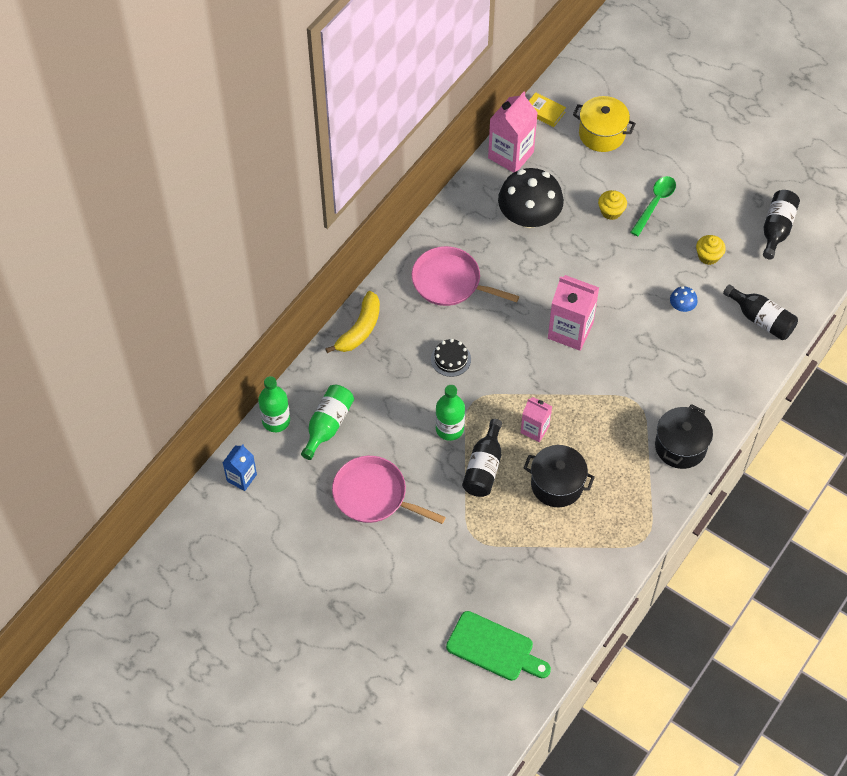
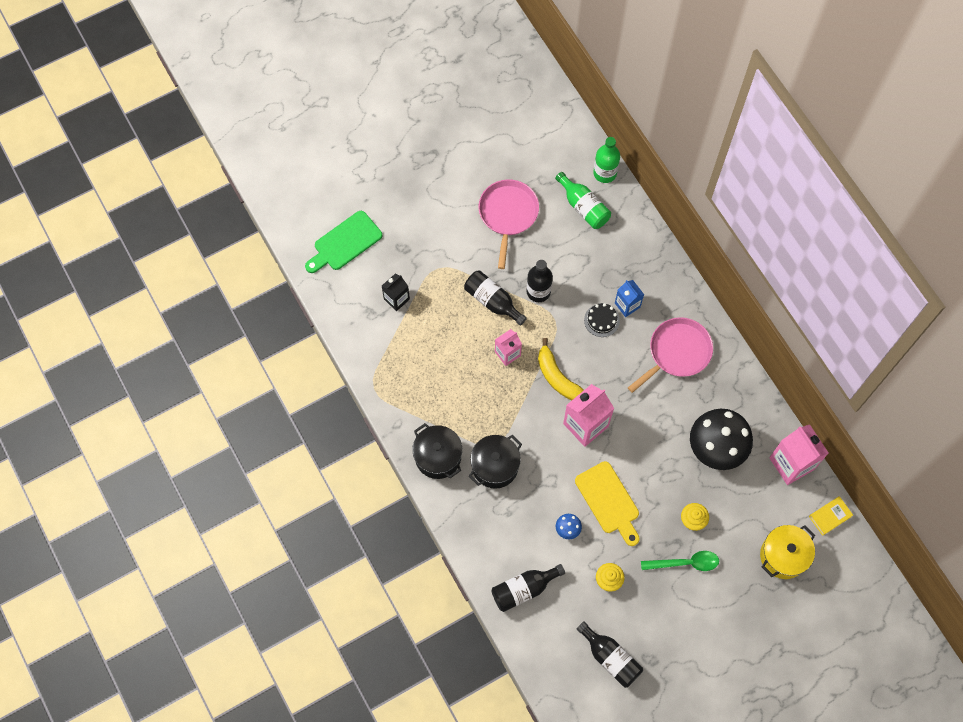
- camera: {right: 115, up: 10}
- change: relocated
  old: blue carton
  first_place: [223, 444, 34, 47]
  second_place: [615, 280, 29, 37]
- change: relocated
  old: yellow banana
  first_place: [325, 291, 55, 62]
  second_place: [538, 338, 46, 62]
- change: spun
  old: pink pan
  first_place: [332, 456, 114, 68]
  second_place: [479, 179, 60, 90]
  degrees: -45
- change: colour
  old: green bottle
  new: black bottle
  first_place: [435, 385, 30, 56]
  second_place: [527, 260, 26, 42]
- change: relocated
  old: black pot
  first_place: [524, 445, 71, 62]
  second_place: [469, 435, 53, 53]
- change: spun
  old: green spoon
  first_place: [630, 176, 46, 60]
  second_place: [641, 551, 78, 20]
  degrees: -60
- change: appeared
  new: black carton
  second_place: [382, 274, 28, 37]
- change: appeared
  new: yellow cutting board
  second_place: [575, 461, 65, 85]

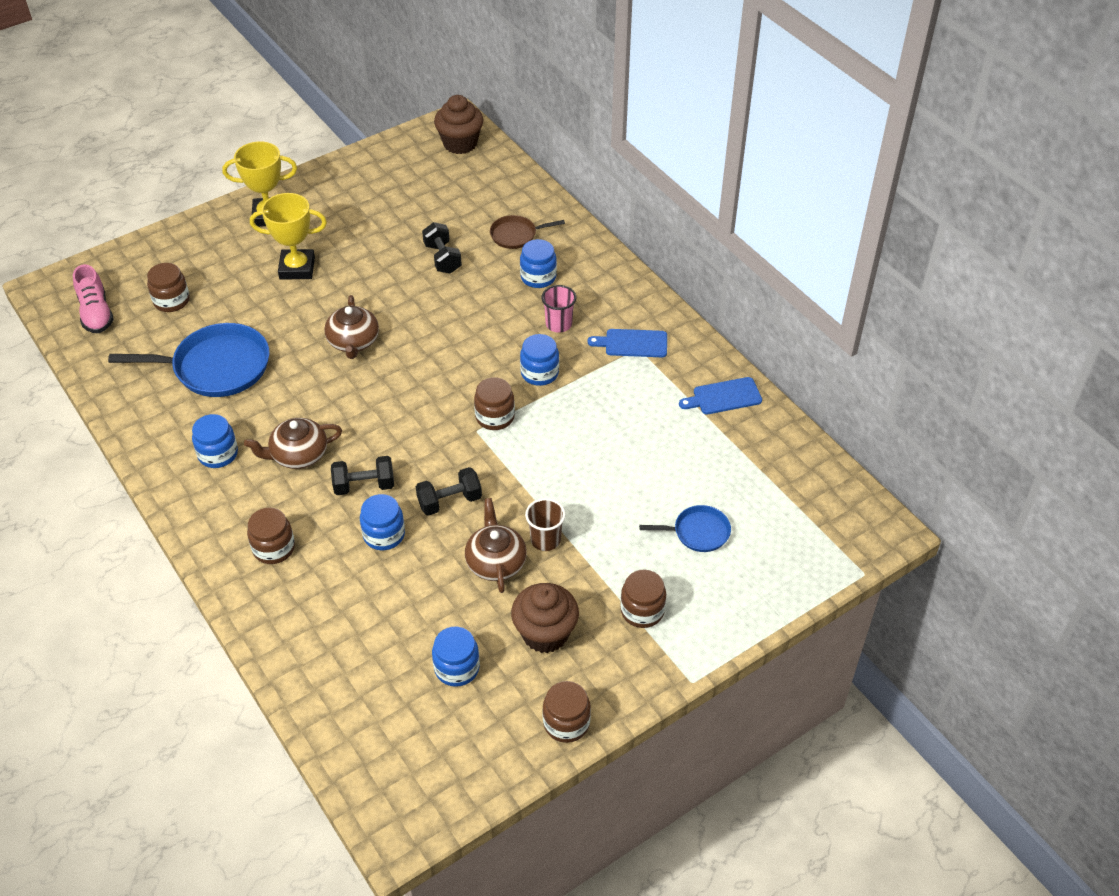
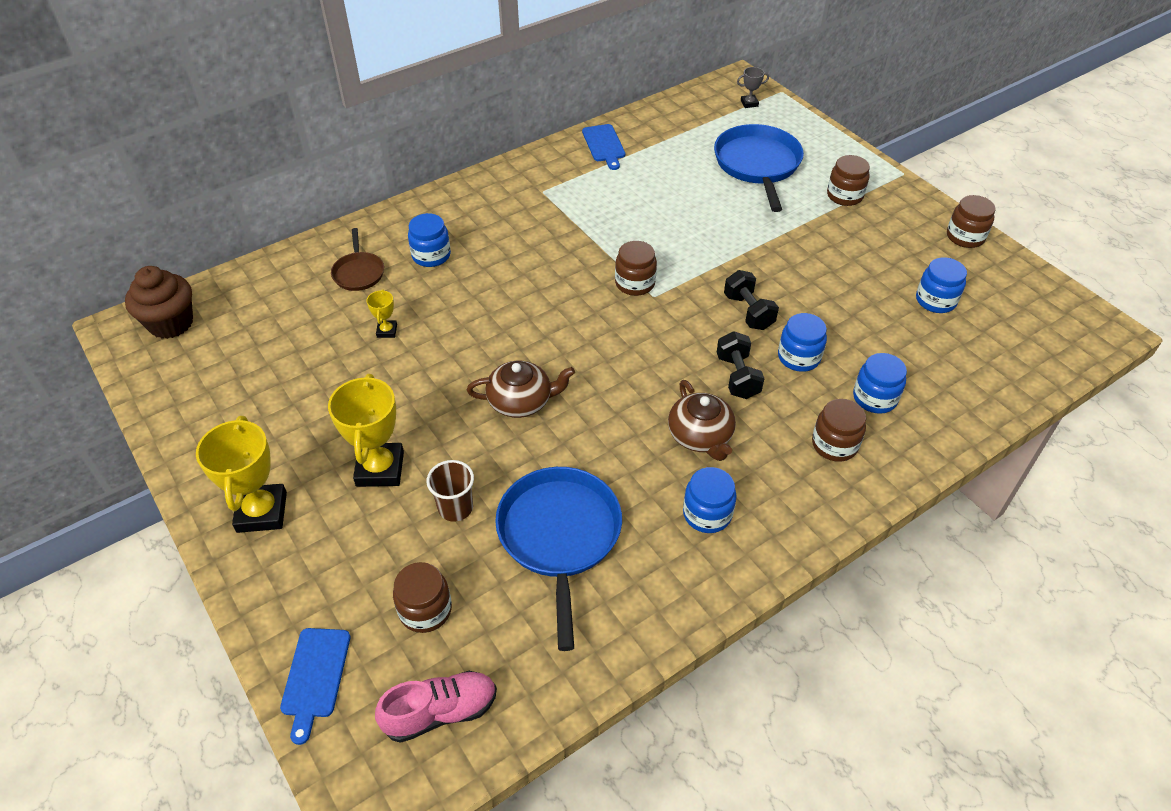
- camera: {right: -90, up: 0}
- change: exchanged
  old: black dumbbell
  new: yellow trophy
  first_place: [422, 222, 40, 52]
  second_place: [366, 289, 31, 49]
- change: missing
  old: brown teapot
  first_place: [465, 498, 62, 95]
- change: missing
  old: brown cupcake
  first_place: [511, 583, 68, 70]
- change: relocated
  old: blue jar
  first_place: [520, 334, 39, 52]
  second_place: [853, 353, 54, 61]
- change: relocated
  old: brown cup
  first_place: [525, 498, 41, 53]
  second_place: [426, 460, 48, 62]
- change: missing
  old: pink cup
  first_place: [541, 285, 35, 48]
- change: relocated
  old: blue cutting board
  first_place: [588, 329, 79, 28]
  second_place: [280, 628, 71, 117]
- change: size
  old: blue pan
  first_place: [639, 505, 92, 47]
  second_place: [714, 124, 90, 88]
  factor: 1.89
- change: appeared
  new: grey trophy
  second_place: [737, 67, 32, 41]

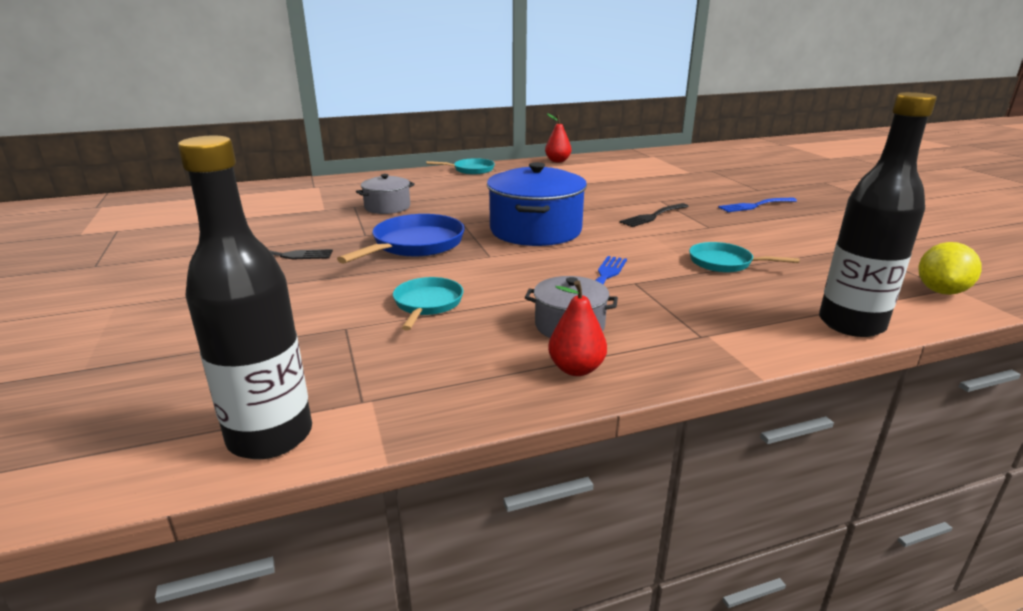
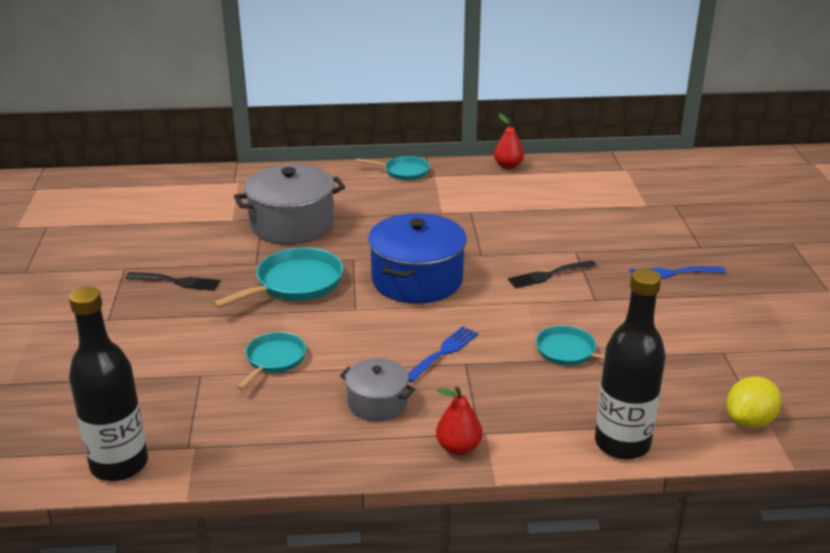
- camera: {right: 15, up: 5}
- change: colour
  old: blue pan
  new: turquoise pan
  first_place: [337, 214, 128, 50]
  second_place: [212, 248, 132, 60]
- change: size
  old: grey pot
  first_place: [356, 174, 59, 40]
  second_place: [234, 164, 111, 80]
  factor: 1.83
- change: relocated
  old: red pear
  first_place: [548, 280, 59, 96]
  second_place: [436, 386, 46, 69]

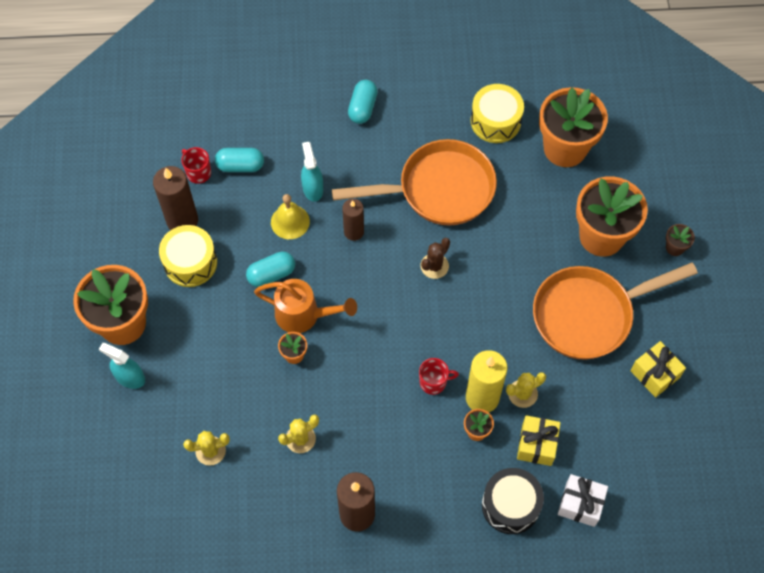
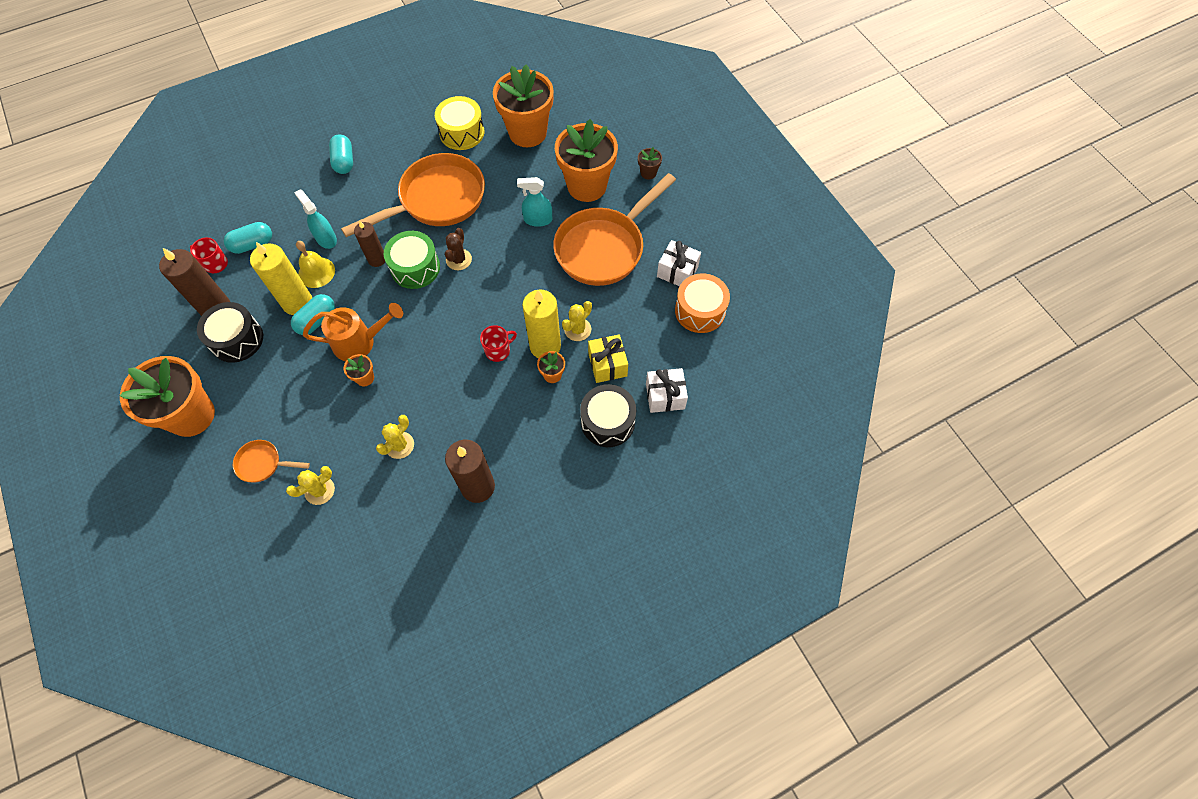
- camera: {right: -25, up: 0}
- change: relocated
  old: turquoise spray bottle
  first_place: [99, 343, 46, 46]
  second_place: [517, 177, 35, 50]
- change: colour
  old: yellow drum
  new: black drum
  first_place: [159, 225, 58, 62]
  second_place: [197, 302, 66, 61]
- change: colour
  old: yellow gift
  new: white gift
  first_place: [630, 341, 56, 57]
  second_place: [657, 240, 44, 46]
- change: appeared
  new: orange pan
  second_place: [233, 440, 77, 42]
- change: appeared
  new: yellow candle
  second_place: [250, 242, 62, 73]
- change: appeared
  new: green drum
  second_place: [384, 231, 56, 58]
- change: appeared
  new: orange drum
  second_place: [675, 273, 55, 60]

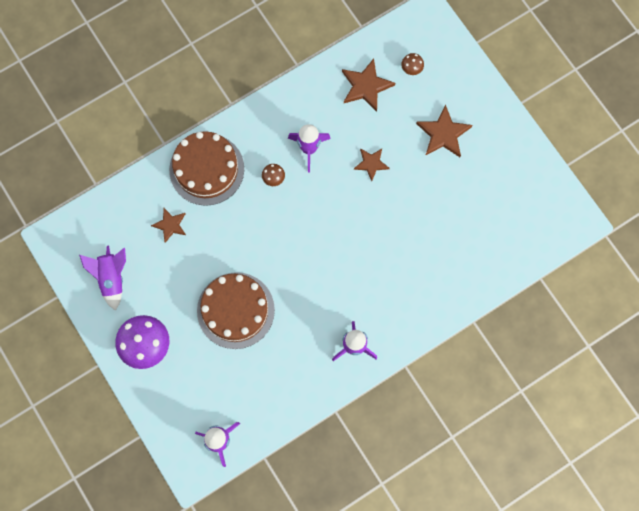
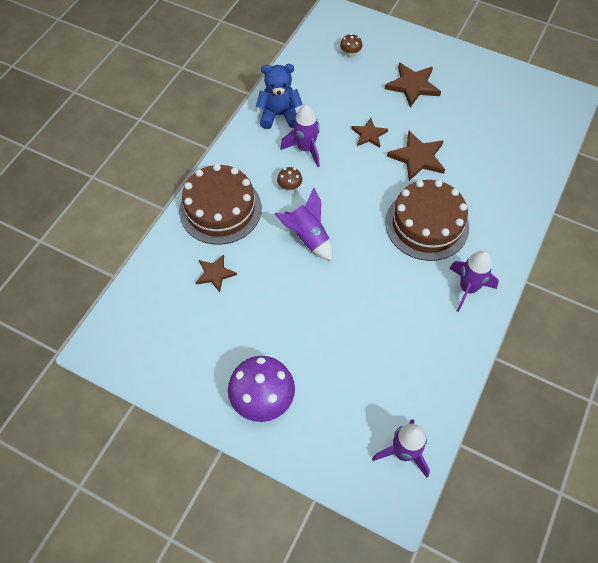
- camera: {right: -30, up: -15}
- change: relocated
  old: purple rocket
  first_place: [79, 245, 47, 66]
  second_place: [275, 188, 58, 73]
- change: relocated
  old: brown cake
  first_place: [197, 272, 78, 77]
  second_place: [385, 180, 84, 81]
- change: relocated
  old: brown star
  first_place: [342, 59, 53, 53]
  second_place: [387, 131, 58, 50]
- change: appeared
  new: blue teddy bear
  second_place: [256, 64, 47, 65]

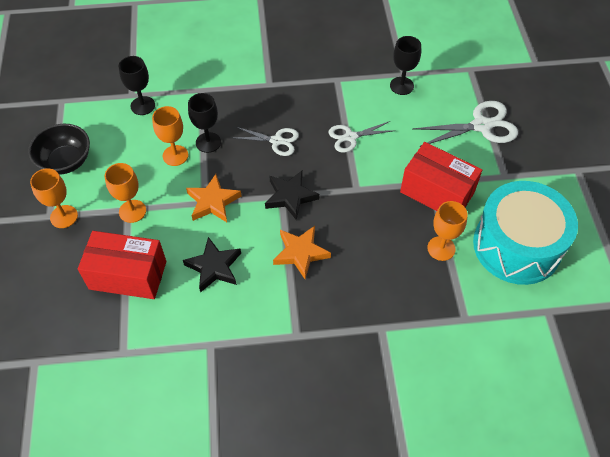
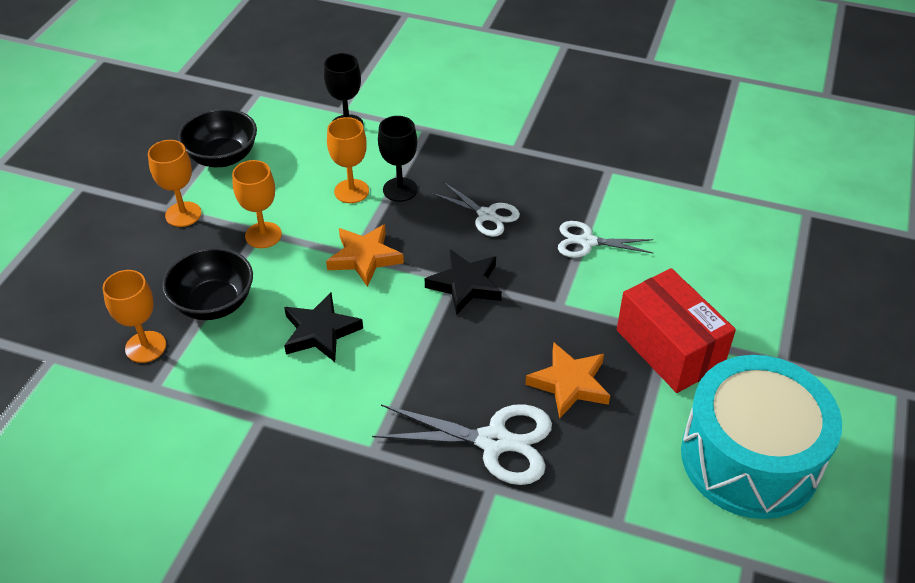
- camera: {right: 25, up: -10}
- change: exchanged
  old: red box
  new: black bowl
  first_place: [78, 231, 88, 68]
  second_place: [162, 247, 91, 73]
- change: relocated
  old: orange star
  first_place: [273, 226, 58, 53]
  second_place: [525, 342, 85, 76]
- change: missing
  old: black goblet
  first_place: [390, 36, 31, 59]
- change: relocated
  old: white scissors
  first_place: [413, 101, 105, 46]
  second_place: [372, 404, 180, 81]
- change: relocated
  old: orange goblet
  first_place: [427, 201, 41, 60]
  second_place: [103, 270, 63, 93]

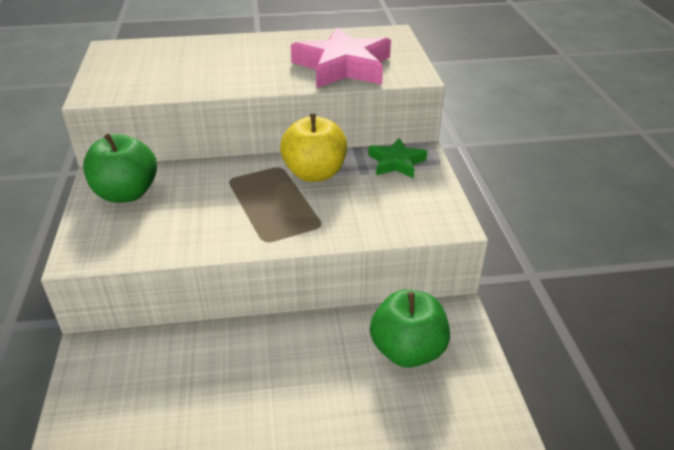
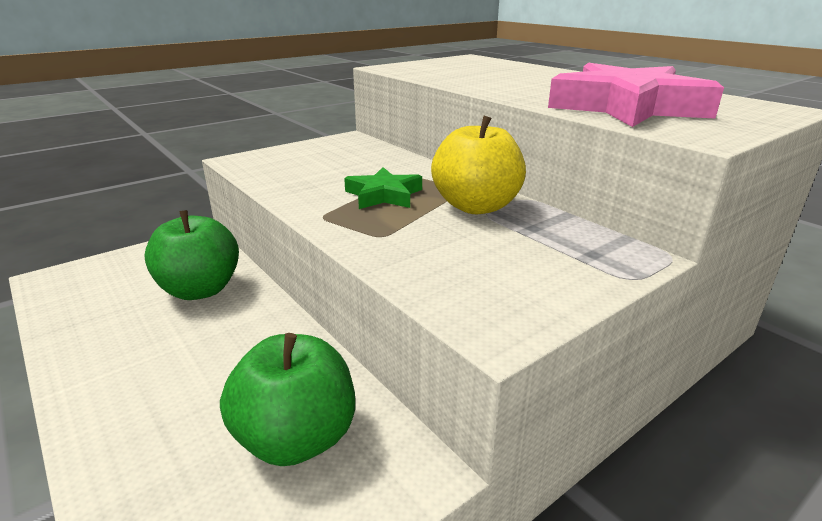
- camera: {right: 60, up: -10}
- change: relocated
  old: green apple
  first_place: [83, 133, 74, 70]
  second_place: [144, 210, 95, 90]
- change: relocated
  old: green star
  first_place: [368, 138, 59, 40]
  second_place: [344, 167, 78, 42]

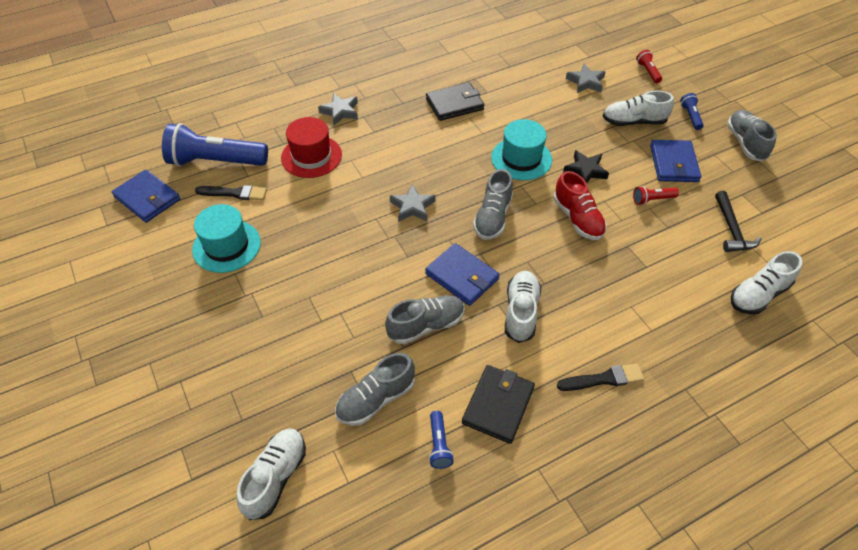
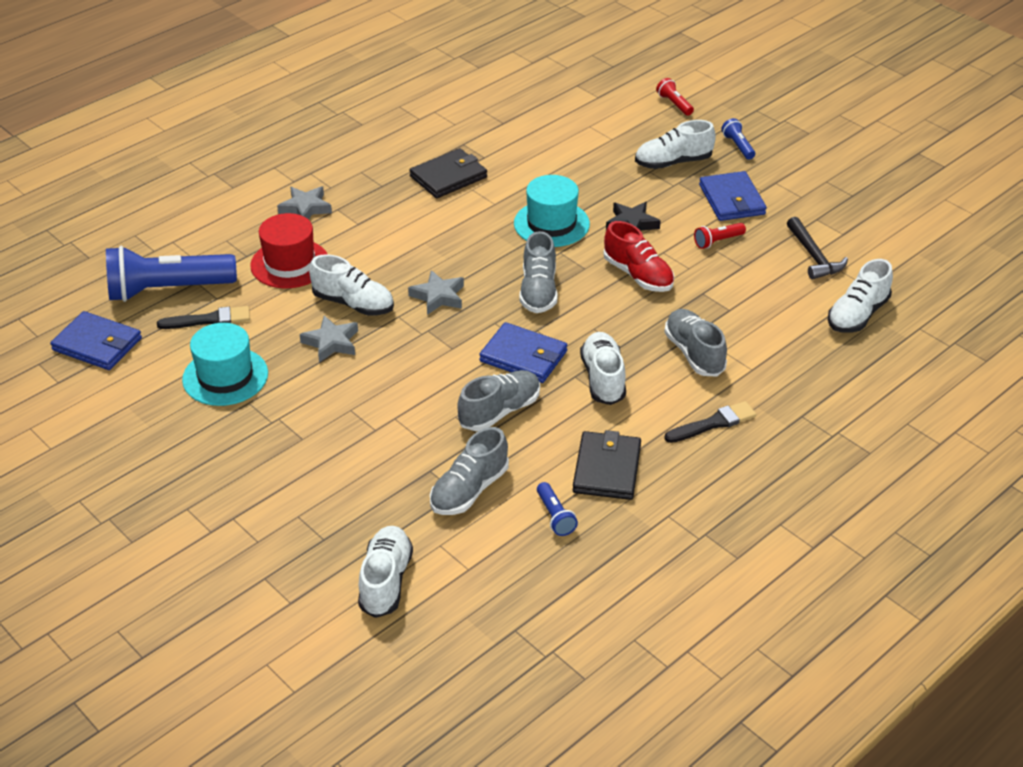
- camera: {right: -15, up: -10}
- change: relocated
  old: grey star
  first_place: [566, 64, 40, 29]
  second_place: [300, 316, 58, 47]
- change: relocated
  old: grey shoe
  first_place: [727, 110, 50, 52]
  second_place: [664, 309, 63, 67]
- change: appeared
  new: white shoe
  second_place: [309, 254, 85, 61]

